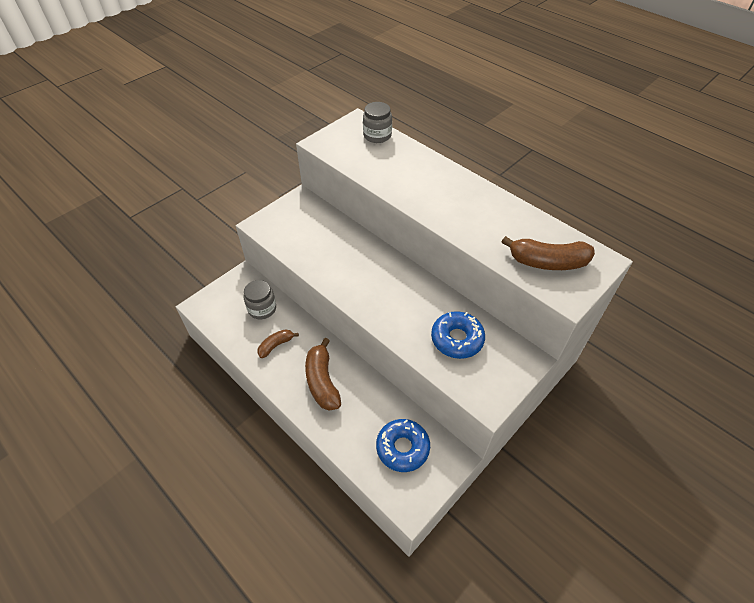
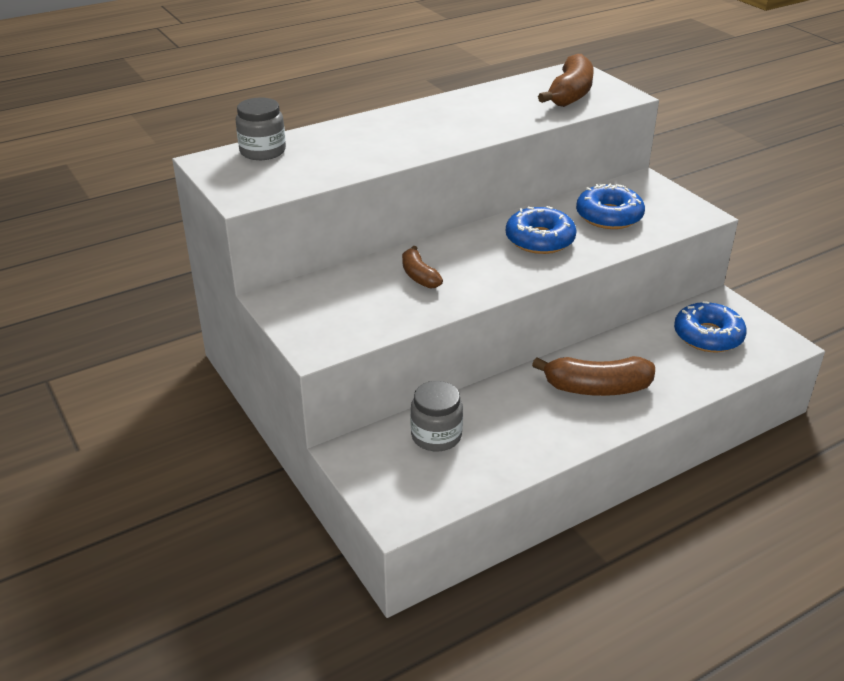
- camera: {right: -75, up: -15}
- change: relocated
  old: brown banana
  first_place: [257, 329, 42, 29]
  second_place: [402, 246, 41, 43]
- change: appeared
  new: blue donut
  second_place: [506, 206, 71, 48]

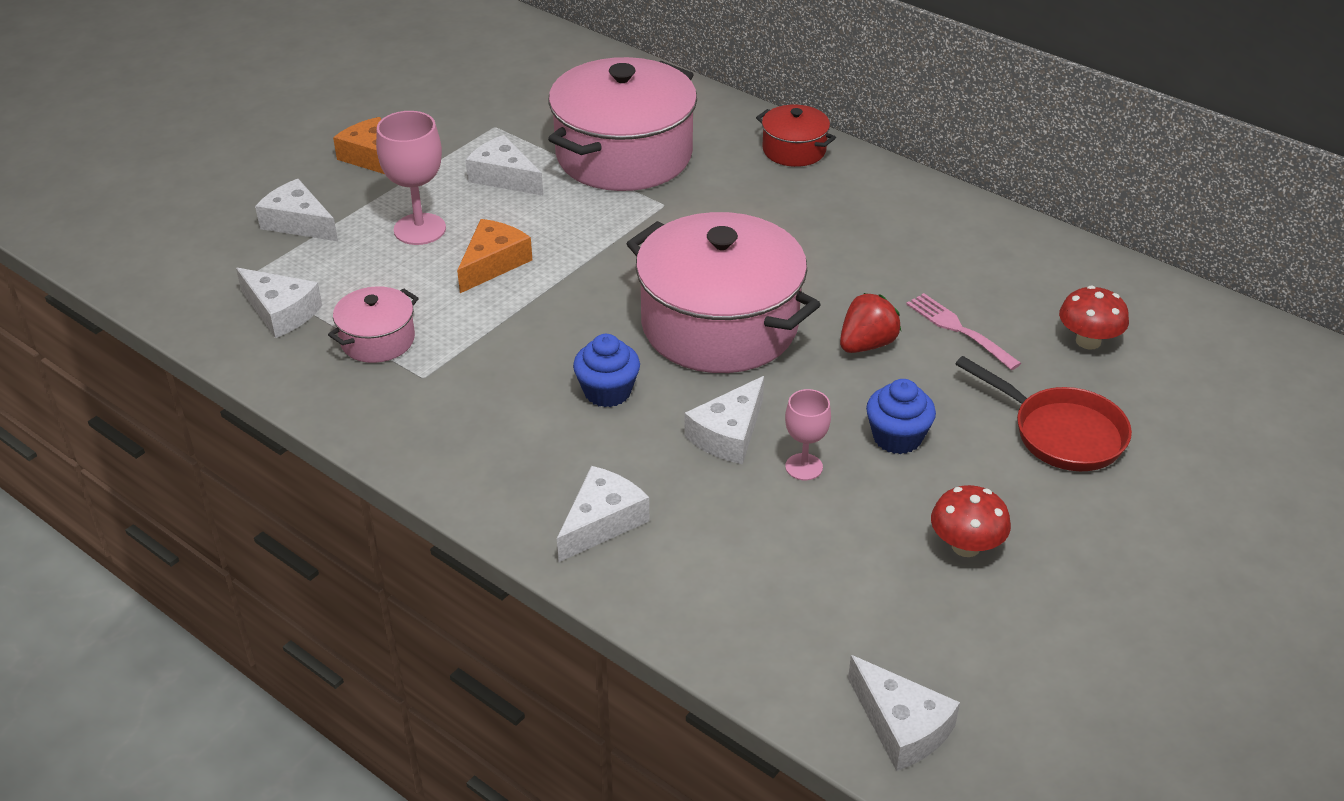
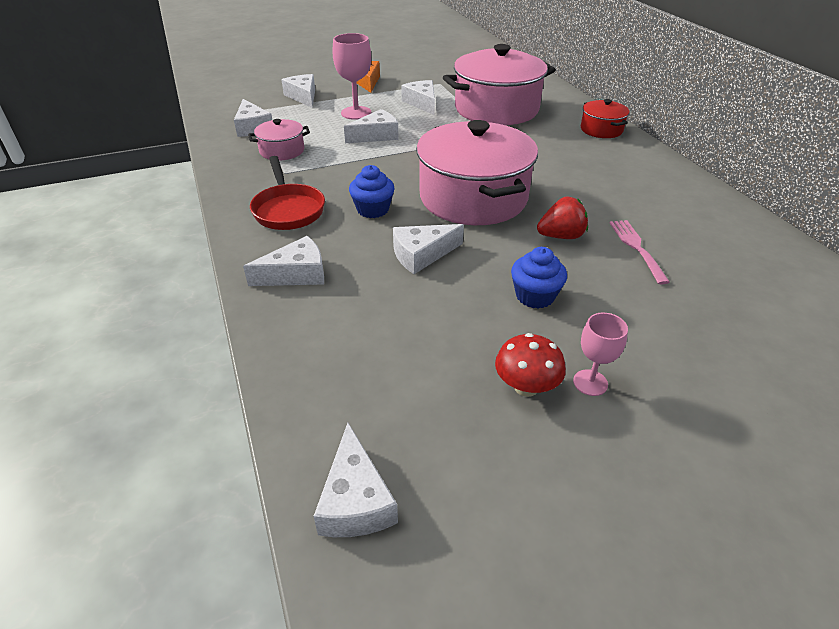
- camera: {right: 30, up: 0}
- change: colour
  old: orange cheese
  new: white cheese
  first_place: [457, 219, 75, 74]
  second_place: [344, 109, 55, 34]
- change: relocated
  old: pink goblet
  first_place: [785, 389, 46, 91]
  second_place: [573, 313, 55, 83]
- change: relocated
  old: red pan
  first_place: [956, 356, 176, 115]
  second_place: [250, 156, 75, 74]
- change: missing
  old: red mushroom
  first_place: [1059, 286, 70, 63]

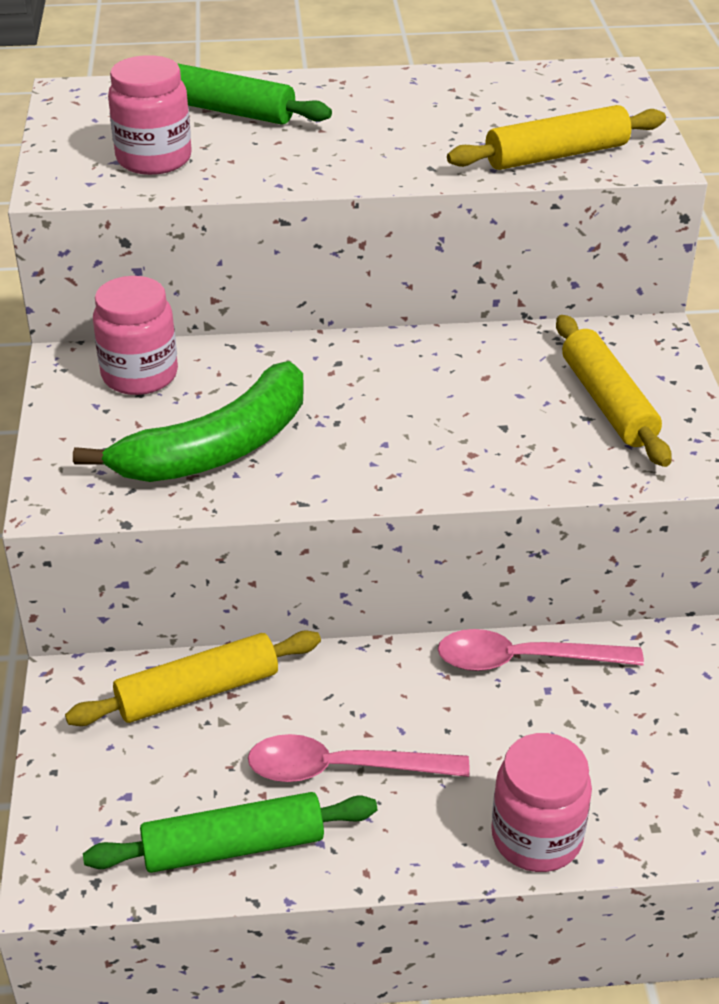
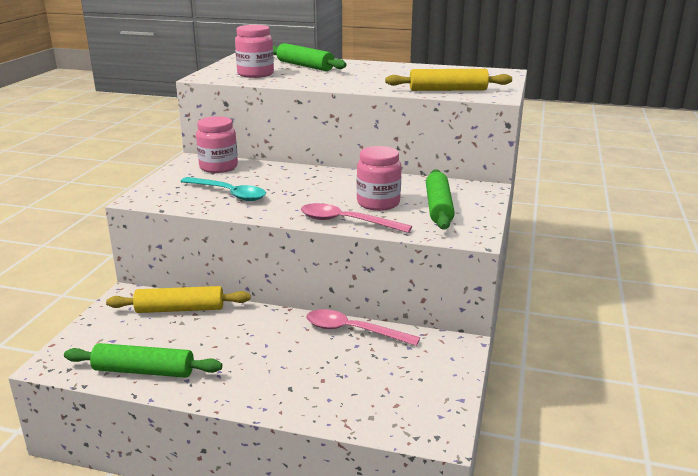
- camera: {right: 20, up: -15}
- change: exchanged
  old: green banana
  new: turquoise spoon
  first_place: [73, 361, 231, 121]
  second_place: [180, 177, 86, 24]
- change: relocated
  old: pink spoon
  first_place: [248, 734, 222, 48]
  second_place: [301, 203, 111, 30]
- change: relocated
  old: pink jar
  first_place: [491, 733, 101, 139]
  second_place: [357, 146, 44, 65]
- change: colour
  old: yellow rolling pin
  new: green rolling pin
  first_place: [556, 315, 116, 152]
  second_place: [426, 169, 29, 61]

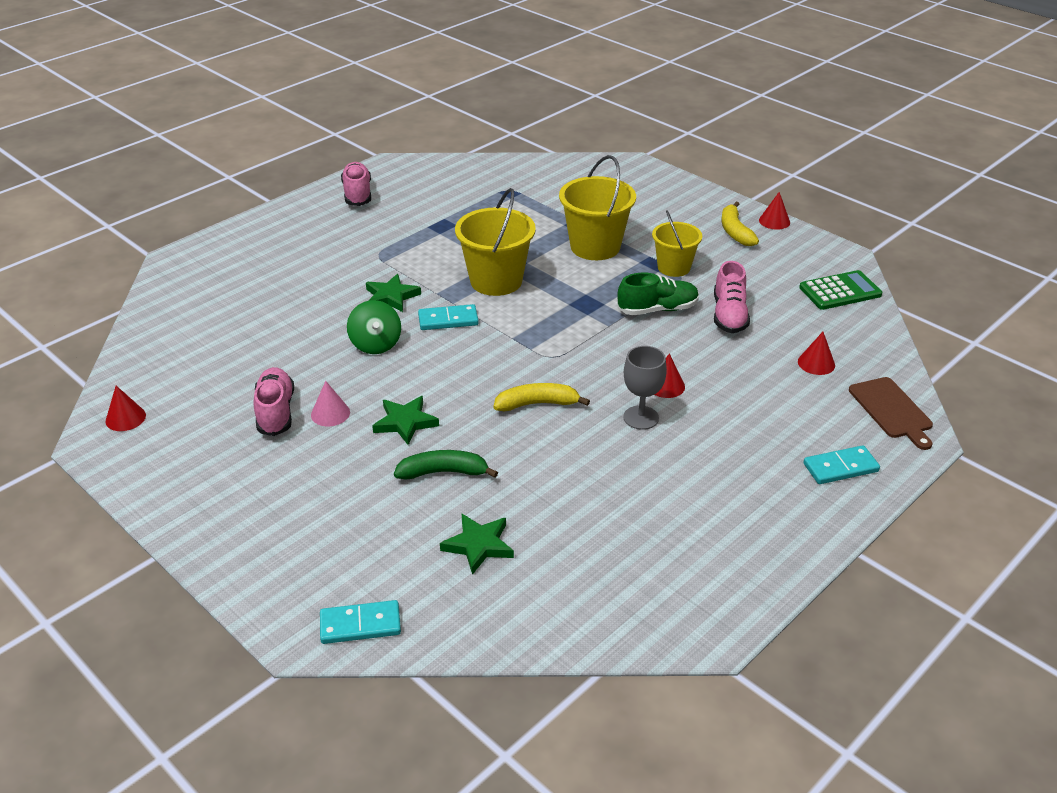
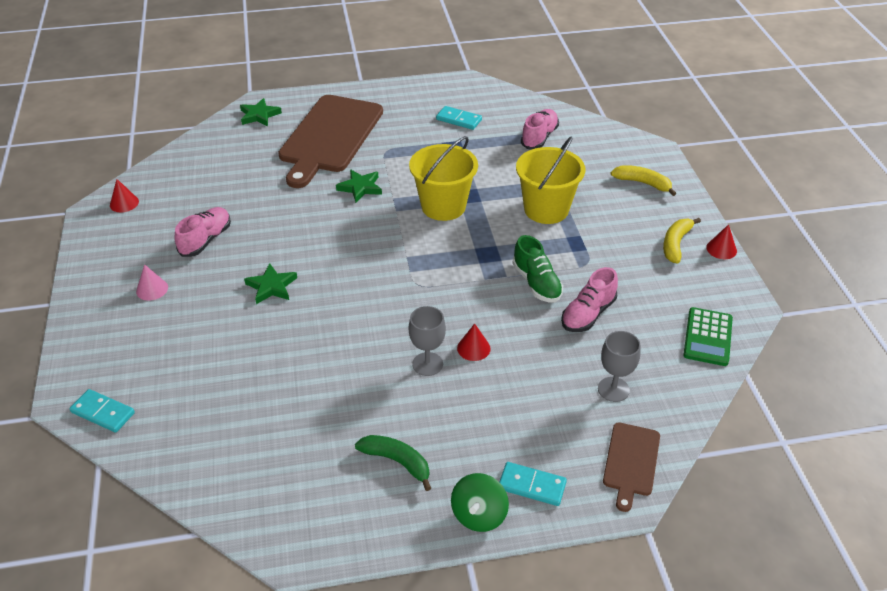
- camera: {right: 35, up: 5}
- change: relocated
  old: pink cone
  first_place: [311, 381, 39, 45]
  second_place: [136, 264, 32, 37]
- change: relocated
  old: pink shoe
  first_place: [341, 162, 30, 44]
  second_place: [521, 109, 38, 40]
- change: relocated
  old: green spinning top
  first_place: [347, 300, 54, 54]
  second_place: [451, 473, 58, 59]
- change: relocated
  old: green banana
  first_place: [394, 450, 104, 30]
  second_place: [355, 435, 76, 56]
- change: relocated
  old: turquoise domino
  first_place: [418, 304, 61, 26]
  second_place: [436, 106, 46, 24]
- change: relocated
  old: green star
  first_place: [440, 514, 74, 61]
  second_place: [240, 98, 42, 28]
- change: relocated
  old: yellow banana
  first_place: [494, 383, 96, 28]
  second_place: [611, 165, 65, 31]
- change: spun
  old: green shoe
  first_place: [618, 272, 81, 43]
  second_place: [512, 235, 51, 67]
  degrees: 45
- change: missing
  old: yellow bucket
  first_place: [652, 211, 50, 66]
- change: exchanged
  old: red cone
  new: grey goblet
  first_place: [798, 332, 37, 43]
  second_place: [598, 331, 43, 71]
- change: spun
  old: green calculator
  first_place: [799, 270, 83, 40]
  second_place: [683, 307, 50, 59]
  degrees: 90
- change: appeared
  new: brown cutting board
  second_place: [278, 95, 105, 93]

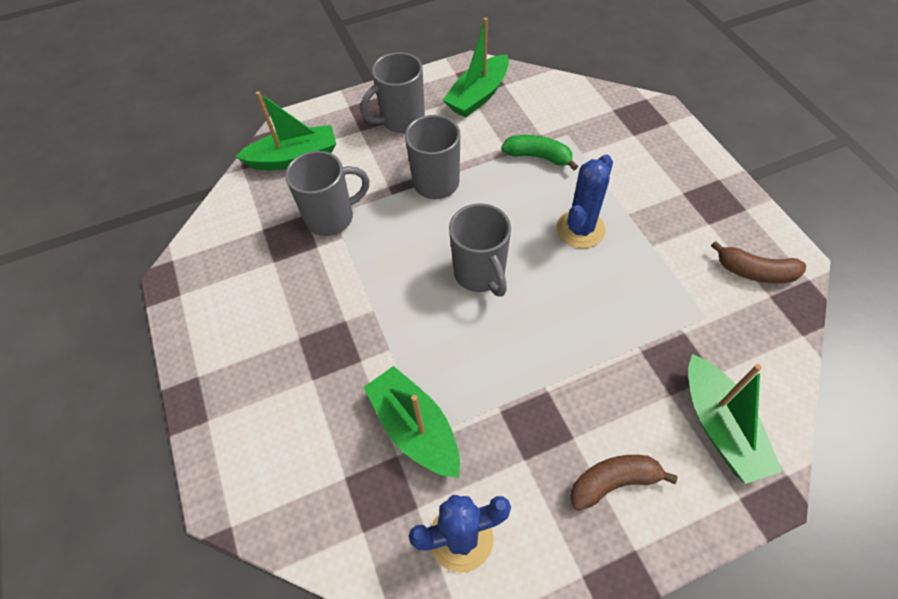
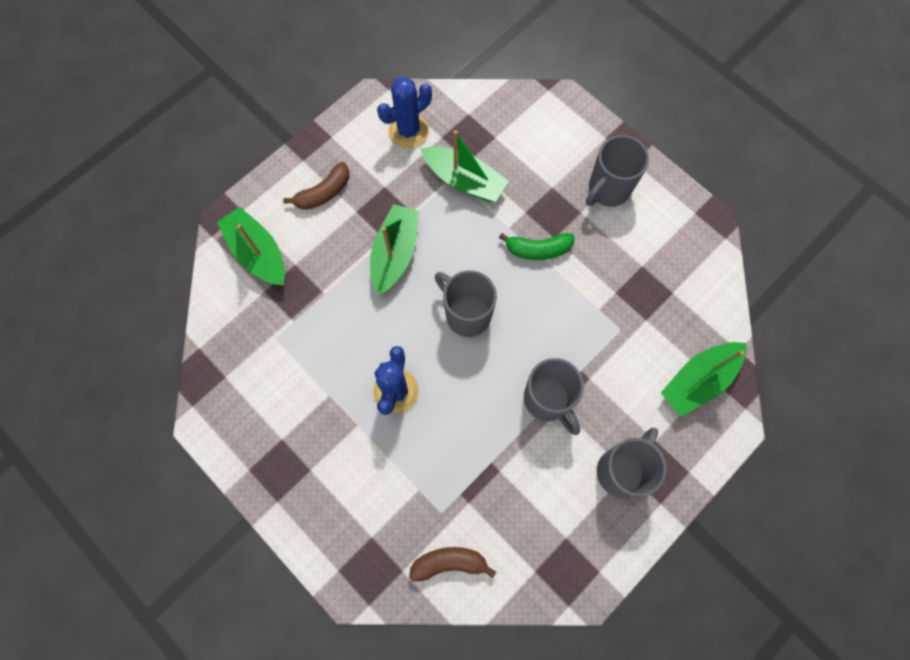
- camera: {right: 155, up: 15}
- change: relocated
  old: grey mug
  first_place: [285, 151, 84, 85]
  second_place: [586, 135, 63, 72]
- change: relocated
  old: green boat
  first_place: [443, 18, 66, 99]
  second_place: [370, 204, 49, 91]
- change: relocated
  old: green banana
  first_place: [501, 135, 77, 35]
  second_place: [499, 233, 76, 27]
- change: relocated
  old: brown banana
  first_place: [711, 241, 95, 42]
  second_place: [409, 547, 87, 35]

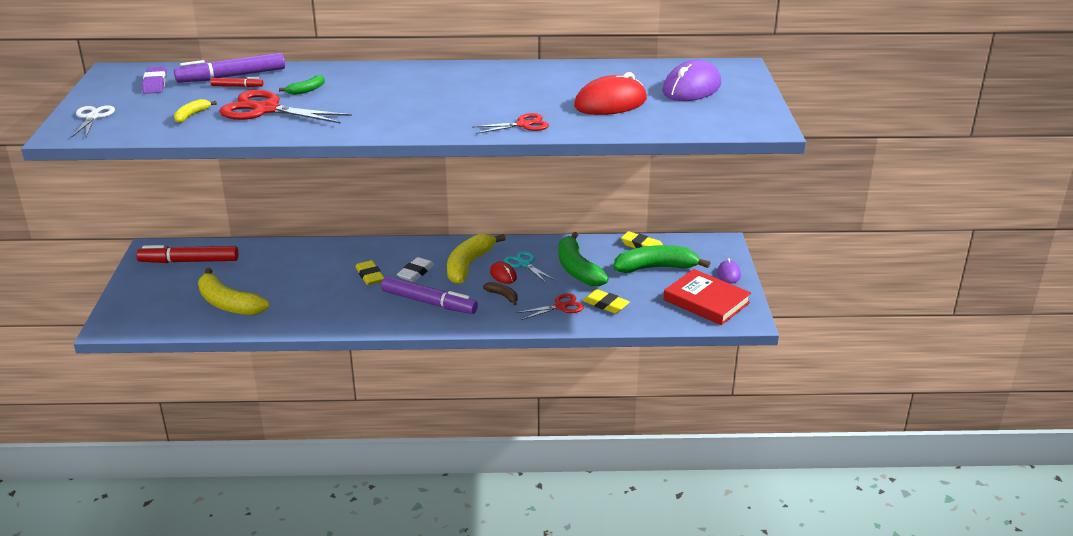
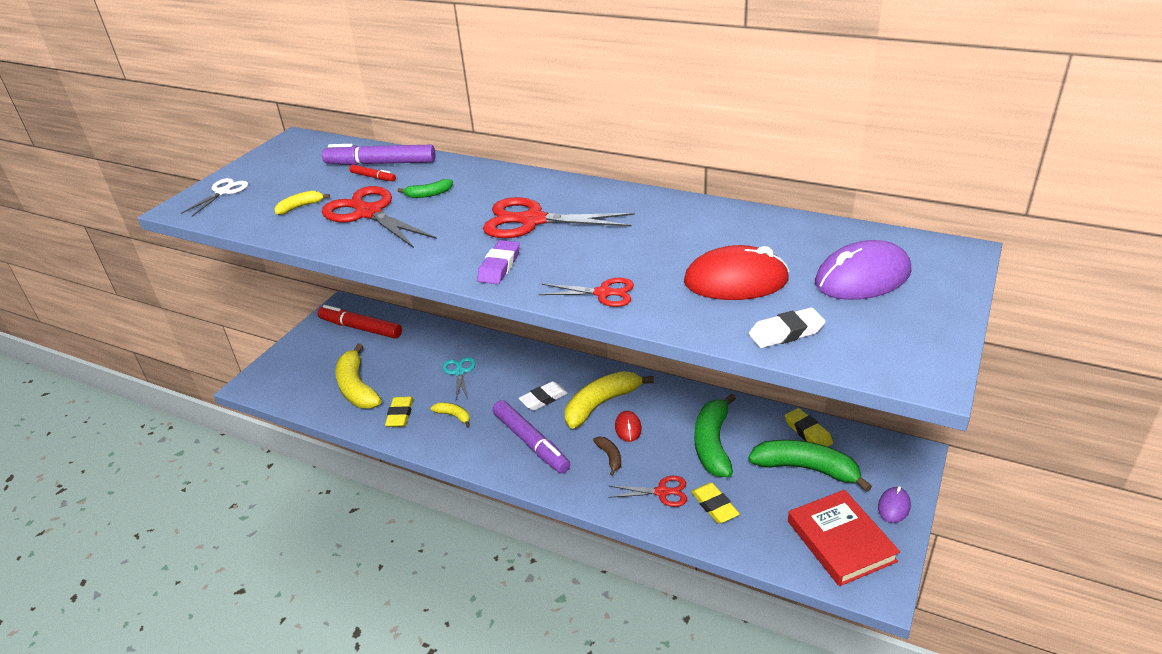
- camera: {right: 30, up: 5}
- change: relocated
  old: purple eraser
  first_place: [142, 67, 25, 27]
  second_place: [477, 240, 43, 44]
- change: relocated
  old: yellow eraser
  first_place: [355, 260, 29, 25]
  second_place: [385, 397, 28, 30]
- change: relocated
  old: turquoise scissors
  first_place: [504, 251, 51, 32]
  second_place: [443, 357, 33, 42]
- change: appeared
  new: yellow banana
  second_place: [431, 402, 39, 25]
- change: appeared
  new: red scissors
  second_place: [483, 197, 151, 41]
- change: appeared
  new: white eraser
  second_place: [749, 308, 77, 40]

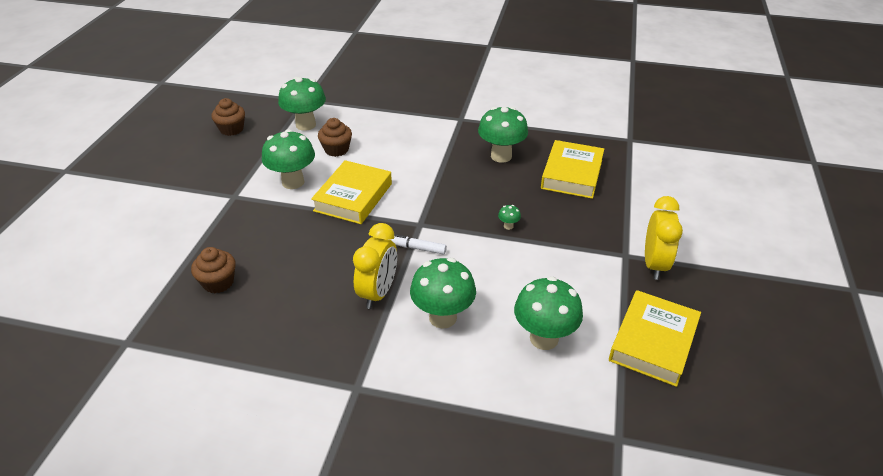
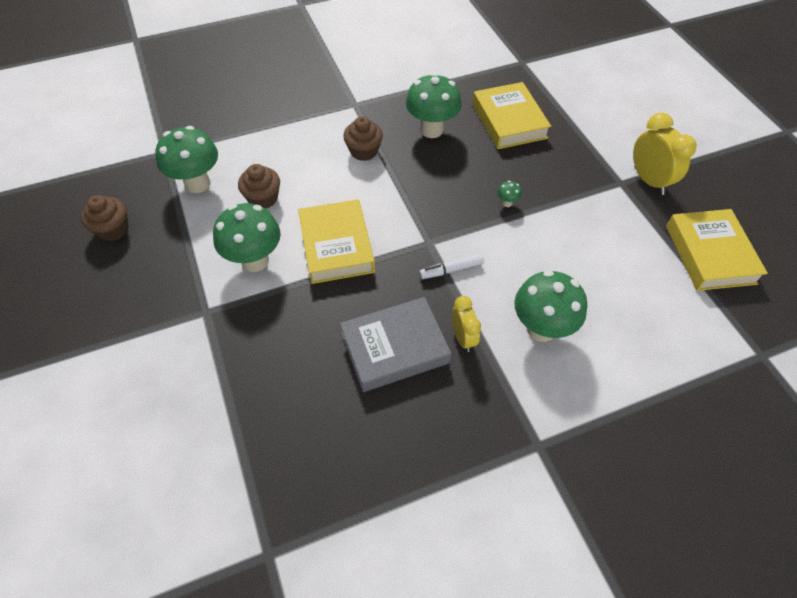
- camera: {right: -35, up: 15}
- change: relocated
  old: brown cupcake
  first_place: [191, 247, 45, 46]
  second_place: [343, 116, 40, 45]
- change: size
  old: yellow clock
  first_place: [353, 223, 44, 86]
  second_place: [452, 296, 29, 56]
  factor: 0.63
- change: missing
  old: green mushroom
  first_place: [514, 276, 69, 74]
- change: appeared
  new: grey book
  second_place: [340, 297, 111, 95]

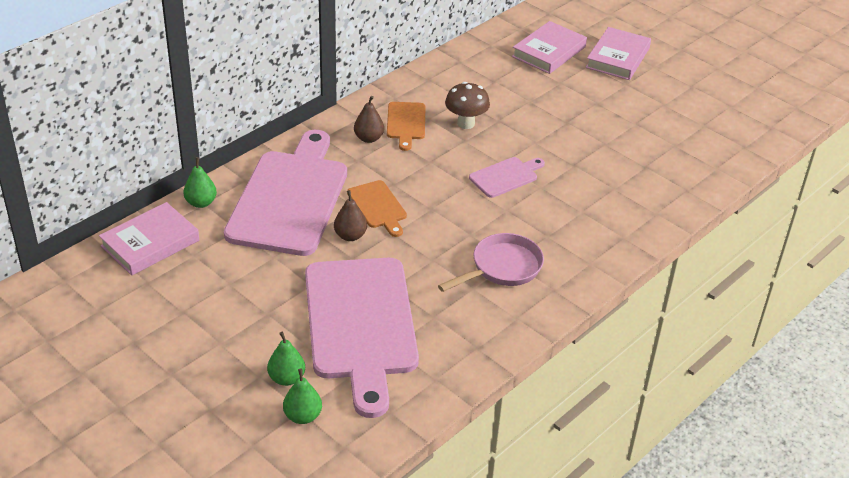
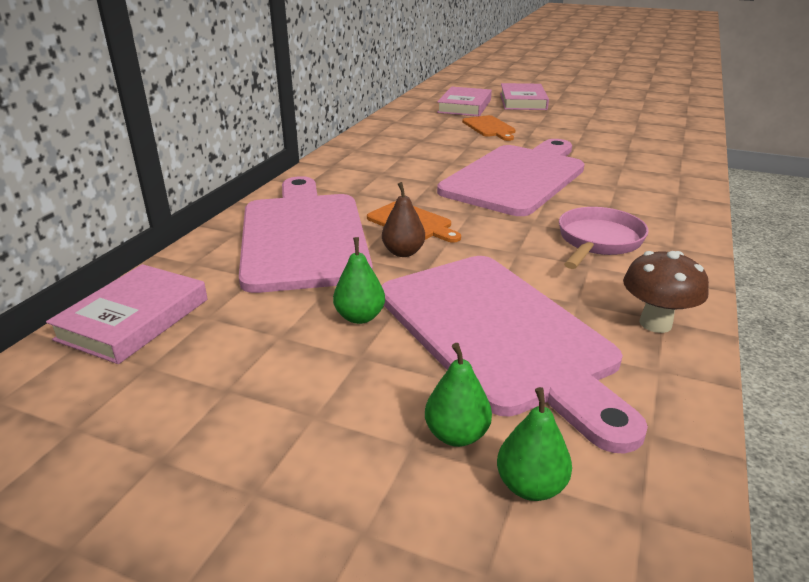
- camera: {right: -20, up: -10}
- change: relocated
  old: green pear
  first_place: [183, 157, 34, 51]
  second_place: [333, 237, 52, 87]
- change: missing
  old: brown pear
  first_place: [354, 96, 30, 47]
- change: relocated
  old: orange cutting board
  first_place: [387, 102, 39, 49]
  second_place: [462, 115, 54, 26]
- change: relocated
  old: brown mushroom
  first_place: [445, 82, 45, 47]
  second_place: [623, 251, 86, 82]
- change: size
  old: pink cutting board
  first_place: [469, 157, 76, 41]
  second_place: [437, 139, 148, 77]
  factor: 2.25

